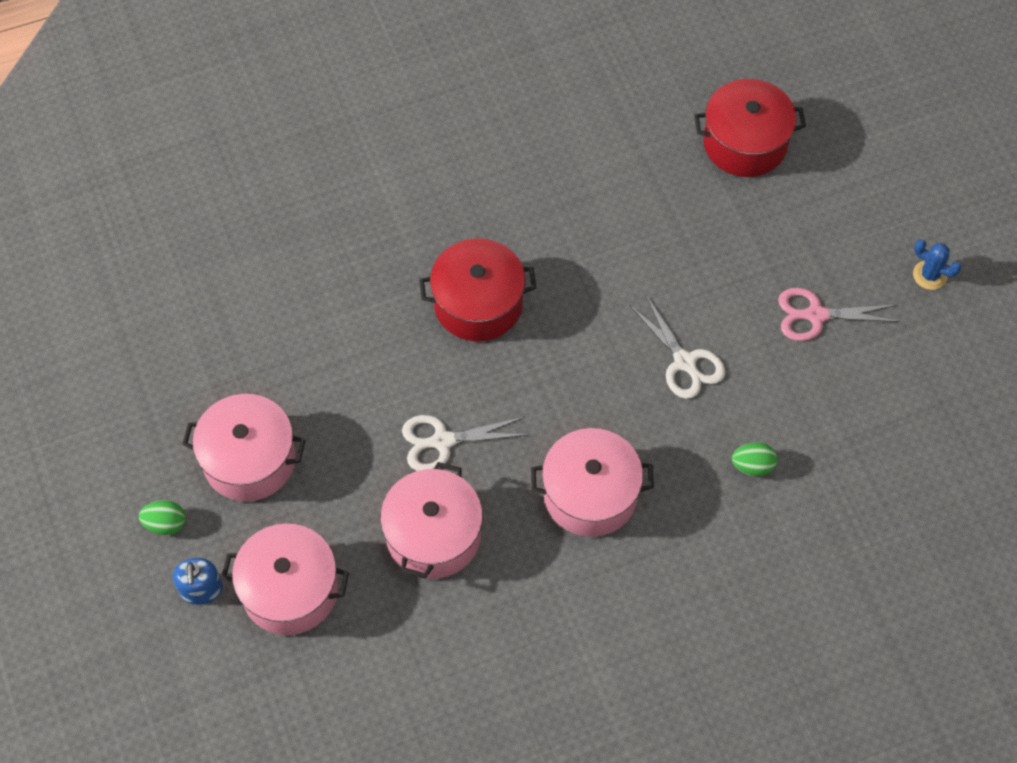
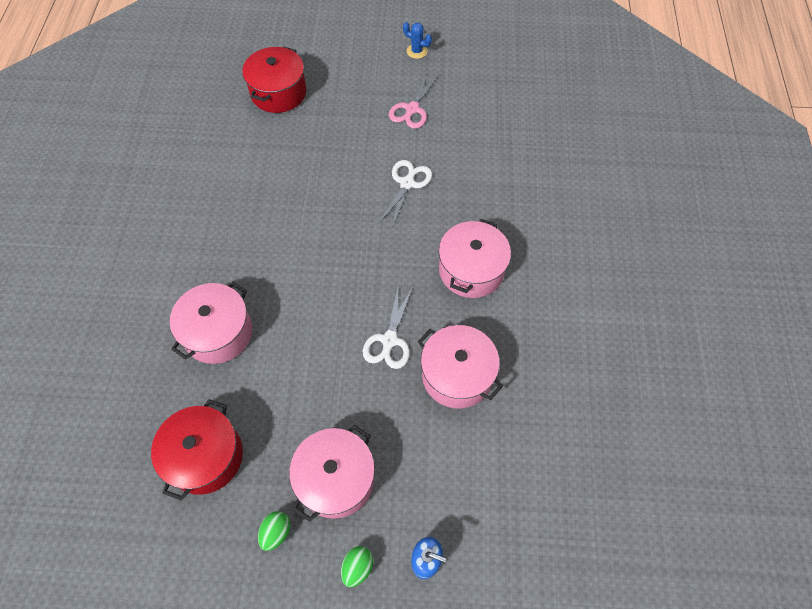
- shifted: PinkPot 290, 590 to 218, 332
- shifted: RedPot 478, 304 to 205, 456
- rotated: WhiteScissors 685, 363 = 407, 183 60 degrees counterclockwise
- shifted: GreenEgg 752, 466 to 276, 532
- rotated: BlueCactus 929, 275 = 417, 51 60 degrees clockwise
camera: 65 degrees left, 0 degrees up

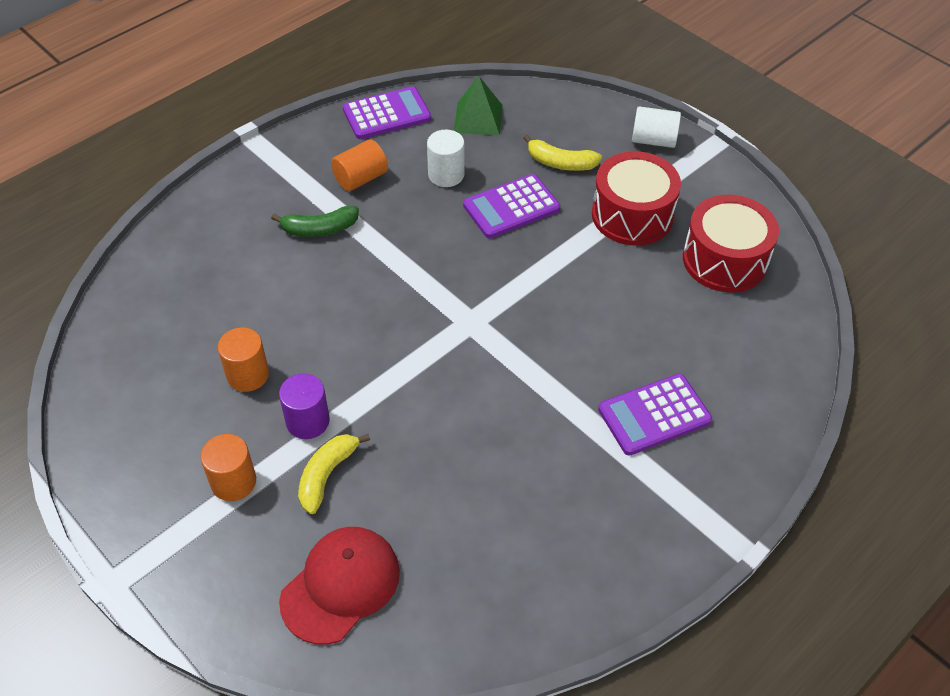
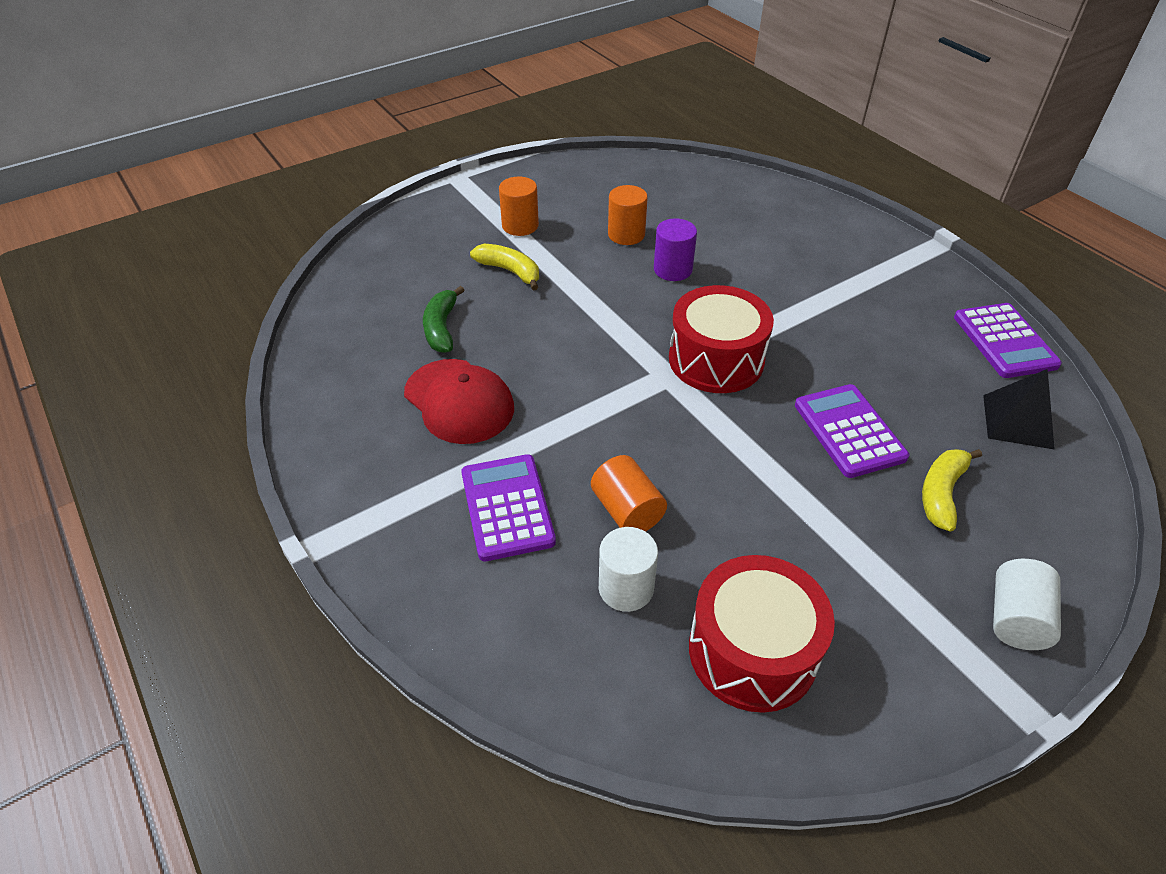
- shifted: GreenBanana 320, 229 to 442, 328
- shifted: PurpleCylinder 307, 421 to 672, 269
- shifted: RedCap 340, 585 to 459, 401
- shifted: OrangeCylinder 360, 178 to 627, 510
- shifted: WhiteCylinder 446, 175 to 626, 588
- repainted: GreenPyramid 478, 118 to BlackPyramid 1017, 421
- shifted: RedDrum 632, 215 to 716, 359
camera: 100 degrees right, 5 degrees down

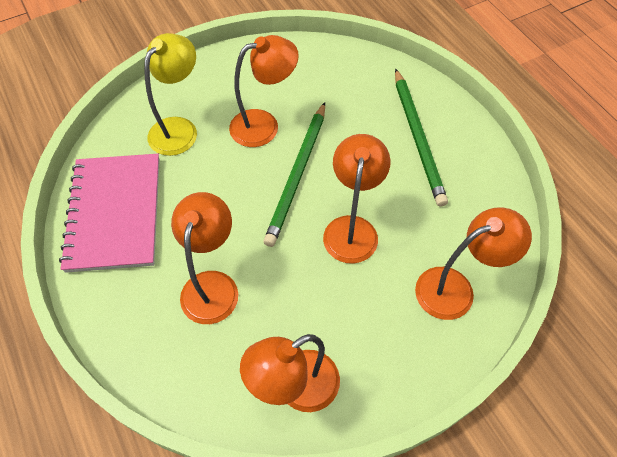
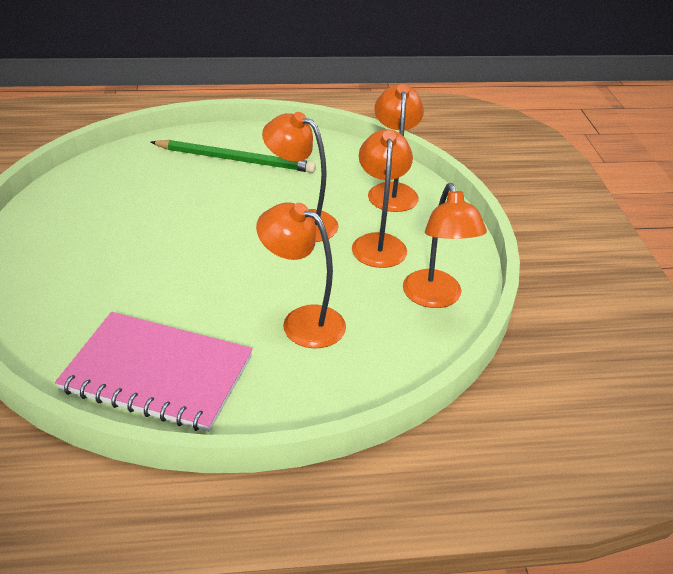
- gone: YellowLamp 179, 128
- shifted: OrangeLamp 264, 125 to 378, 243
- gone: GreenPencil 297, 175
camera: 70 degrees left, 20 degrees down

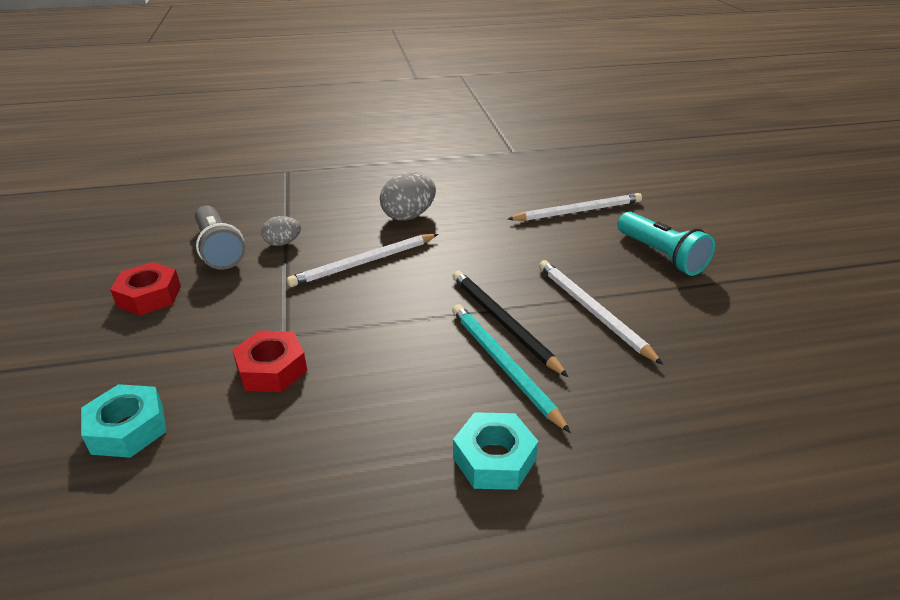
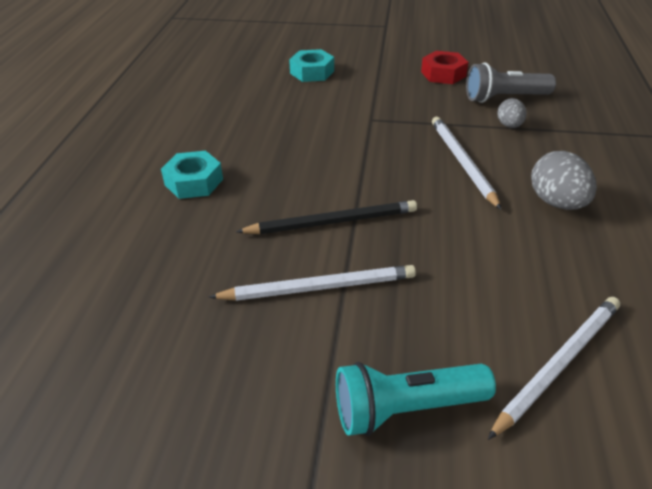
- gone: RedNut 272, 369
- gone: TurquoisePencil 503, 365
- rotated: WhitePencil 578, 211 = 558, 364 135 degrees counterclockwise
camera: 110 degrees right, 5 degrees up

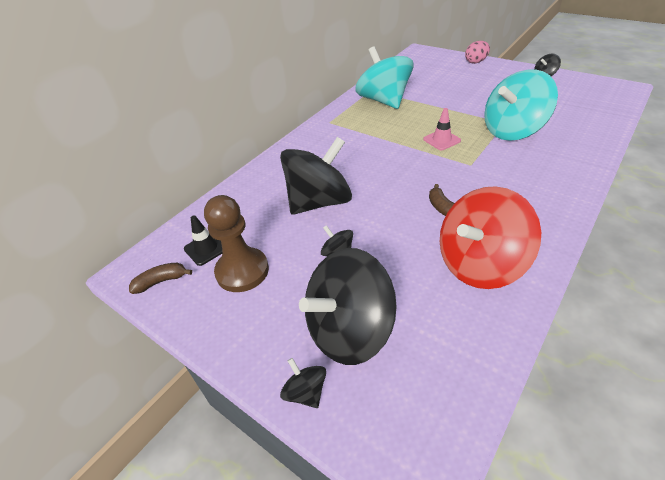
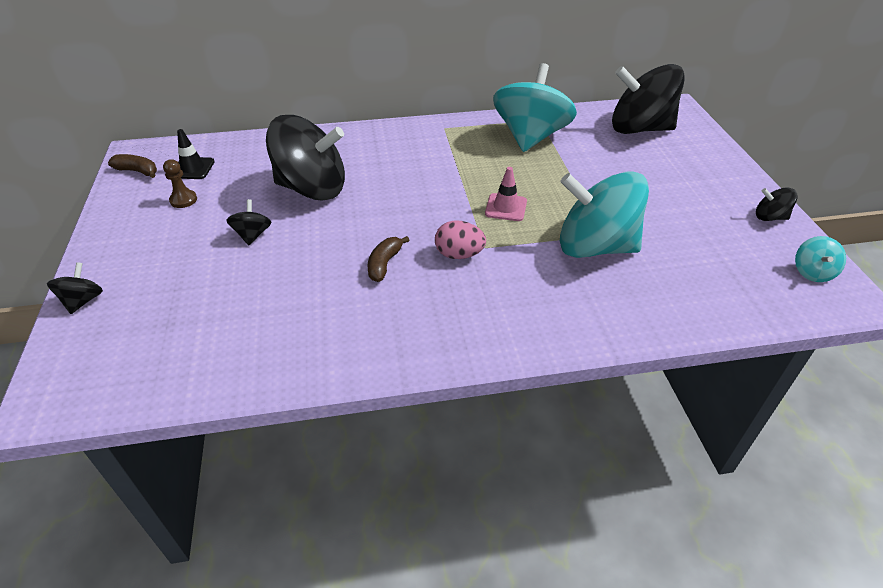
- scaled: BrownPawn 242, 271 = 183, 200 x0.49
- shifted: BlackSpinningTop 349, 330 to 639, 129
- gone: RedSpinningTop 480, 264
- shifted: PinkEgg 476, 62 to 459, 255
- new: TurquoiseSpinningTop 812, 272
camera: 40 degrees right, 0 degrees up

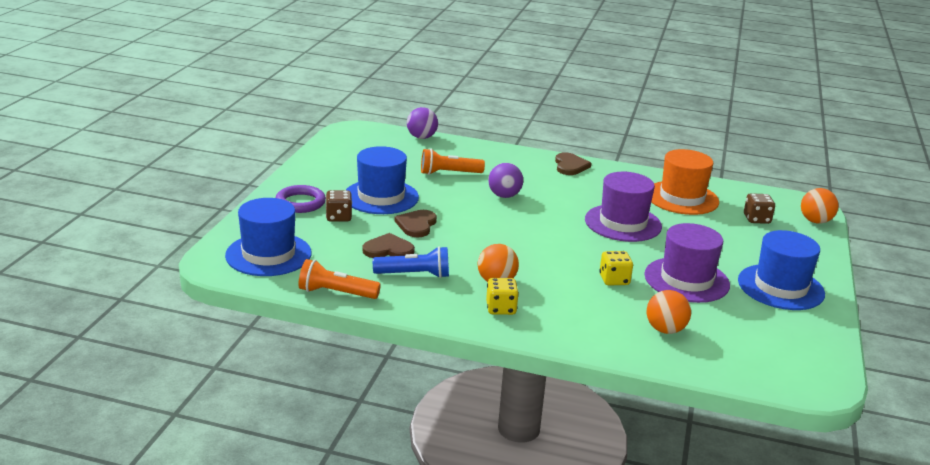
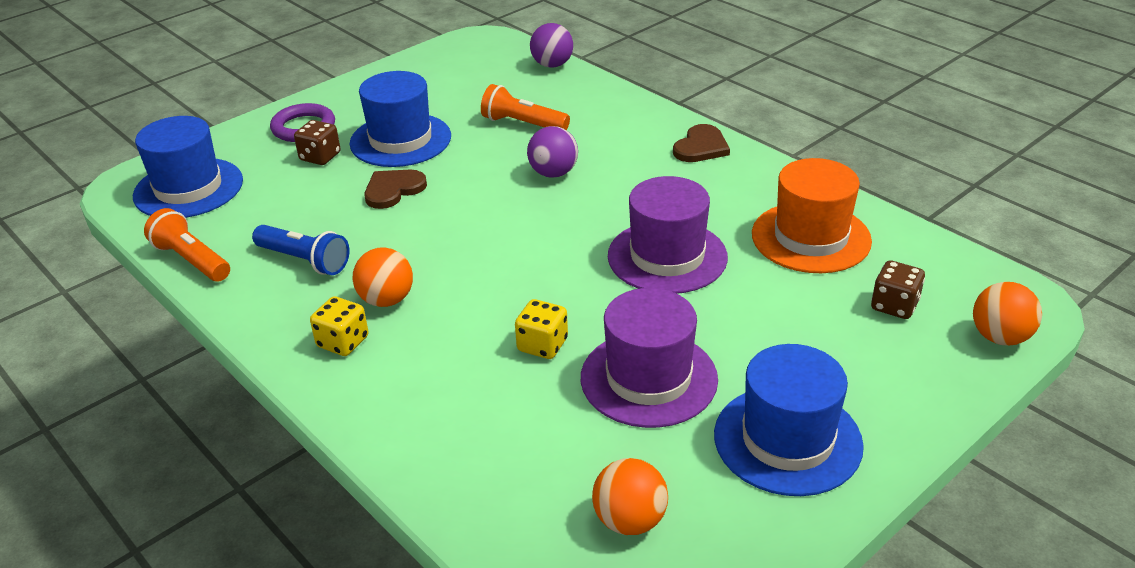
- gone: BrownHeart 388, 249
- shifted: OrangeBall 665, 330 to 629, 520
camera: 35 degrees right, 10 degrees up

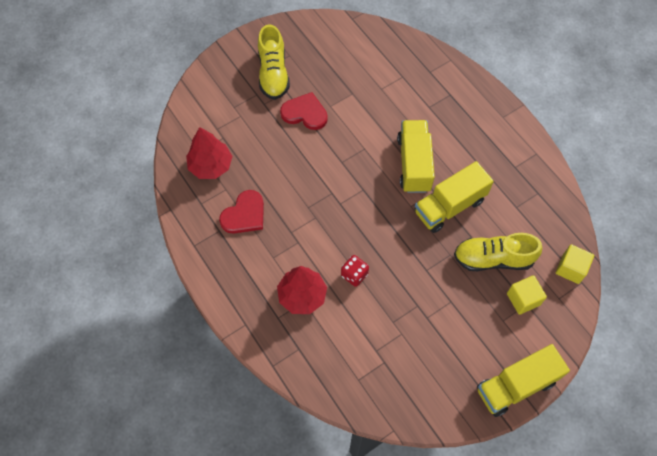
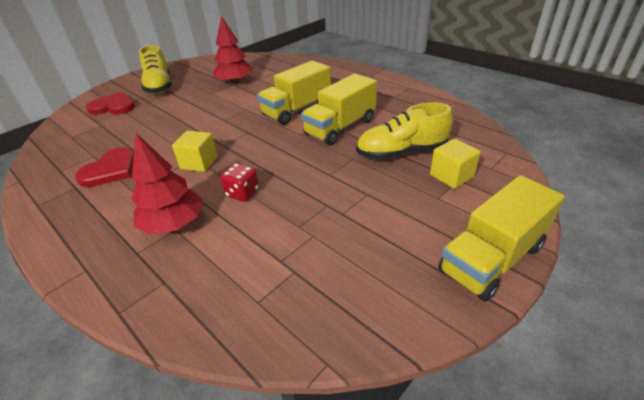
- shifted: RedTree 210, 166 to 235, 82
- shifted: RedHeart 305, 113 to 113, 107
- rotated: YellowTruck 414, 164 = 297, 110 120 degrees counterclockwise
- shifted: YellowCube 570, 269 to 199, 163
camera: 10 degrees left, 25 degrees down

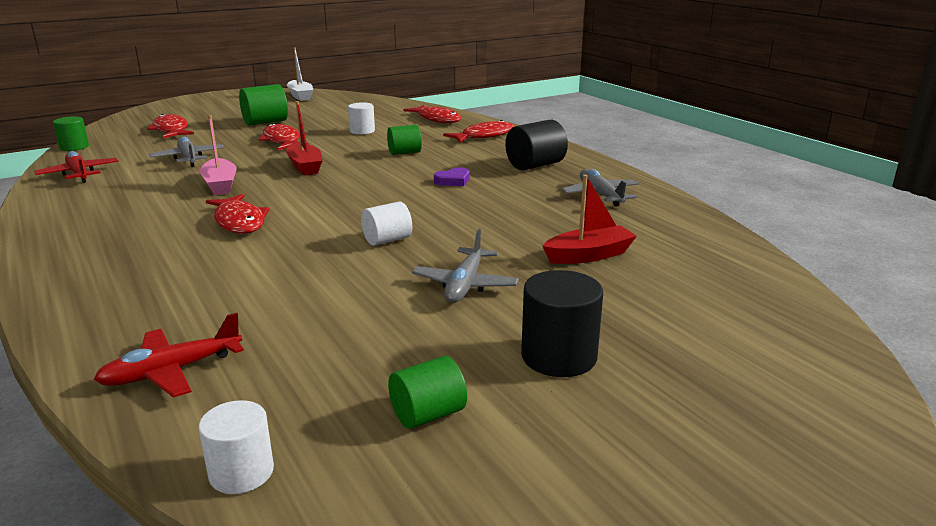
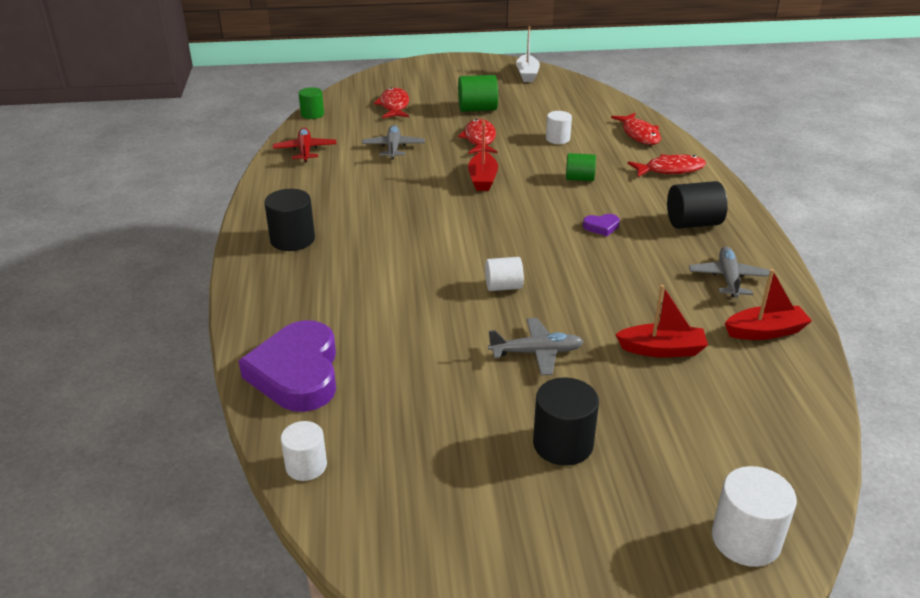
- swapped: RedPlane 172, 371 to PurpleHeart 297, 373
- gone: PinkBoat 220, 185
- gone: RedFish 239, 222
- gone: GreenCylinder 428, 414
- rotated: GreyPlane 465, 285 = 536, 353 135 degrees counterclockwise
- new: BlackCylinder 292, 239
- new: WhiteCylinder 745, 539
- new: RedBoat 765, 331
camera: 25 degrees right, 10 degrees up

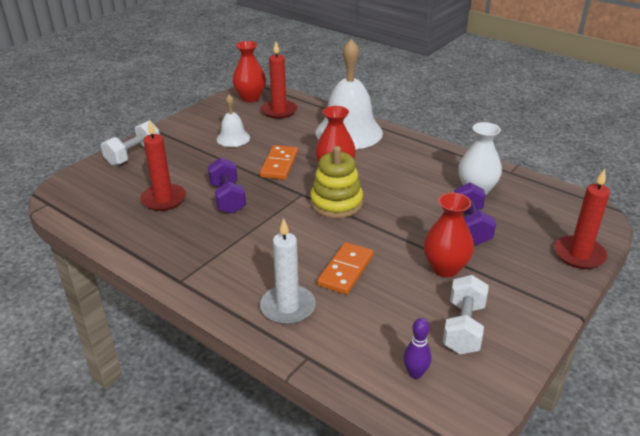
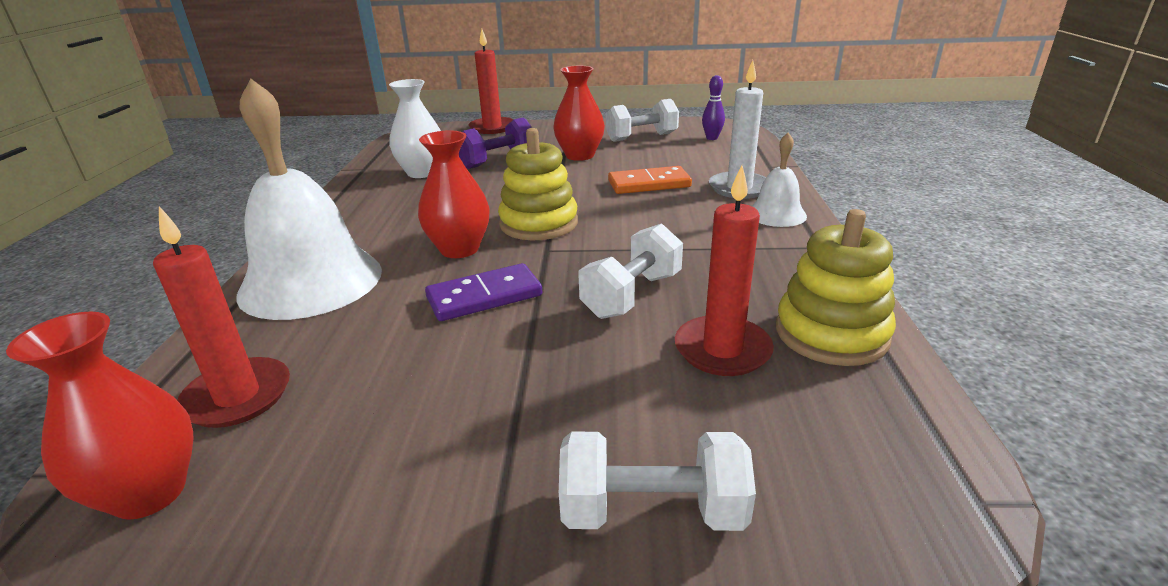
- repainted: PurpleDumbbell 227, 198 to WhiteDumbbell 632, 295
- shifted: WhiteBell 233, 138 to 776, 214
- repainted: OrangeDomino 279, 164 to PurpleDomino 484, 297
- new: YellowStackingToy 831, 333
camera: 125 degrees left, 5 degrees down

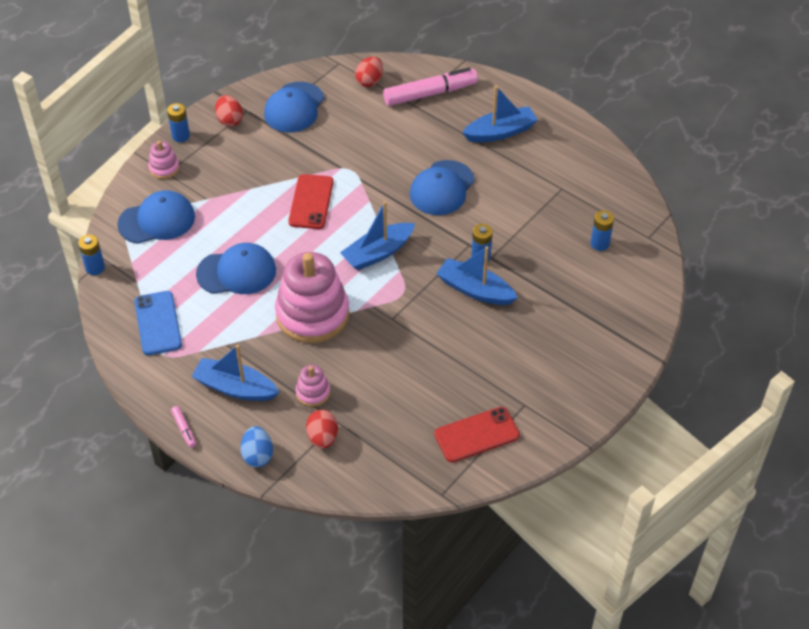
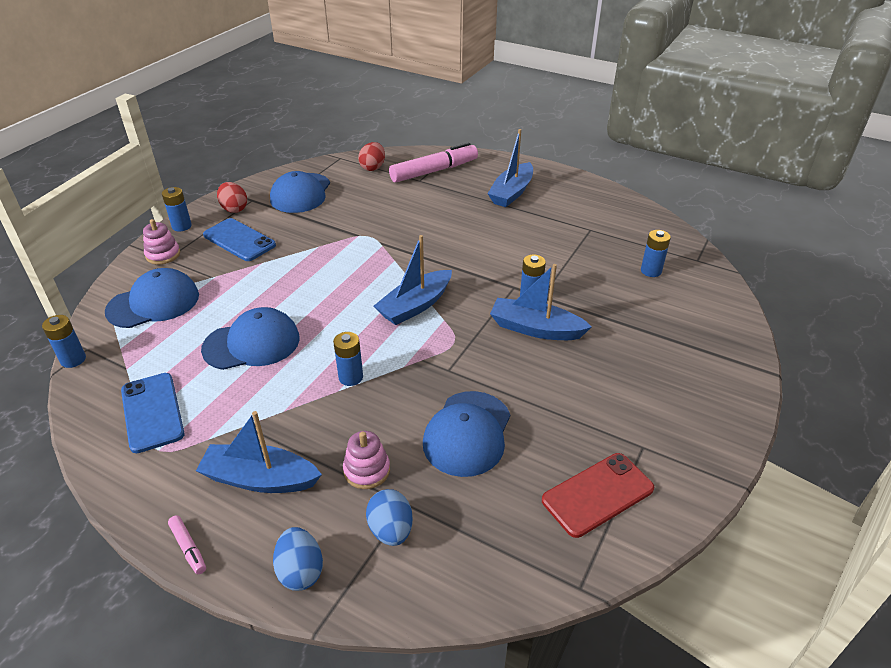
- swapped: PinkStackingToy 312, 314 to BlueBattery 350, 377
- gone: RedPhone 311, 202
- repainted: RedEgg 322, 438 to BlueEgg 391, 530
- shifted: BlueCap 442, 188 to 467, 433
- rotated: BlueBoat 500, 132 = 511, 192 150 degrees clockwise
- new: BluePhone 239, 240
camera: 10 degrees left, 10 degrees down

